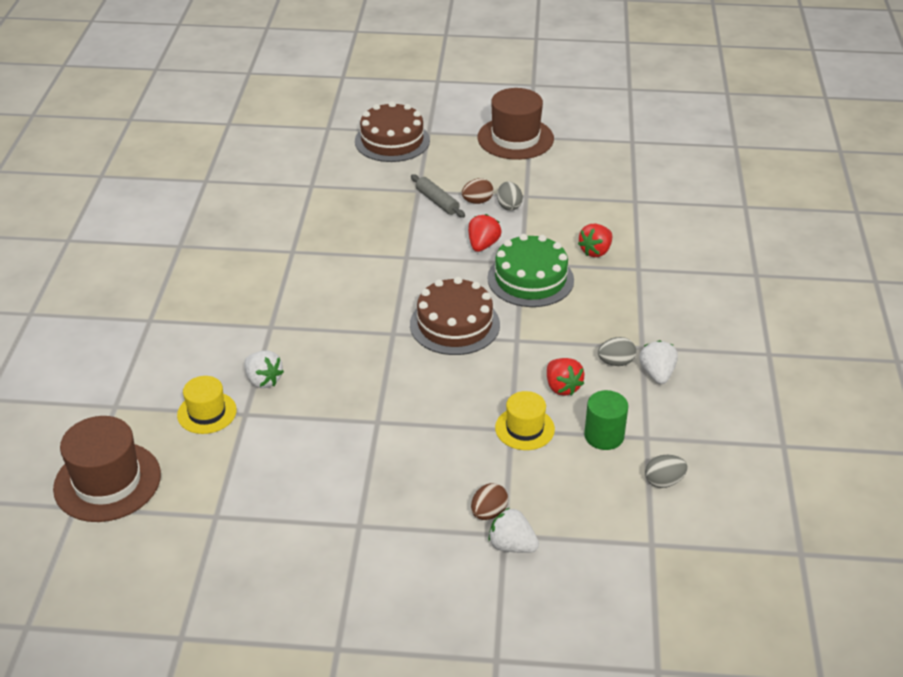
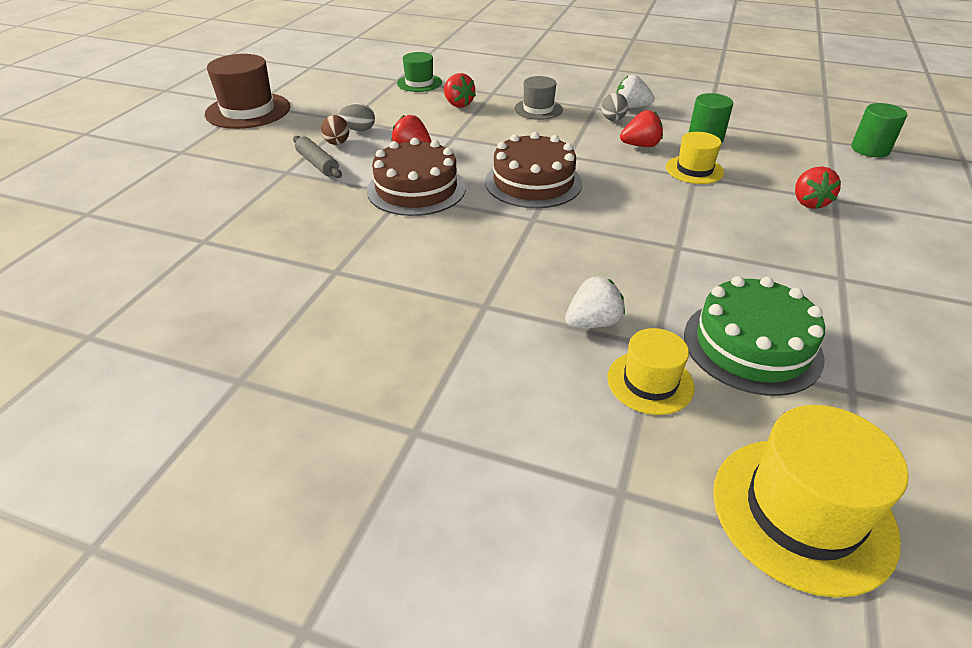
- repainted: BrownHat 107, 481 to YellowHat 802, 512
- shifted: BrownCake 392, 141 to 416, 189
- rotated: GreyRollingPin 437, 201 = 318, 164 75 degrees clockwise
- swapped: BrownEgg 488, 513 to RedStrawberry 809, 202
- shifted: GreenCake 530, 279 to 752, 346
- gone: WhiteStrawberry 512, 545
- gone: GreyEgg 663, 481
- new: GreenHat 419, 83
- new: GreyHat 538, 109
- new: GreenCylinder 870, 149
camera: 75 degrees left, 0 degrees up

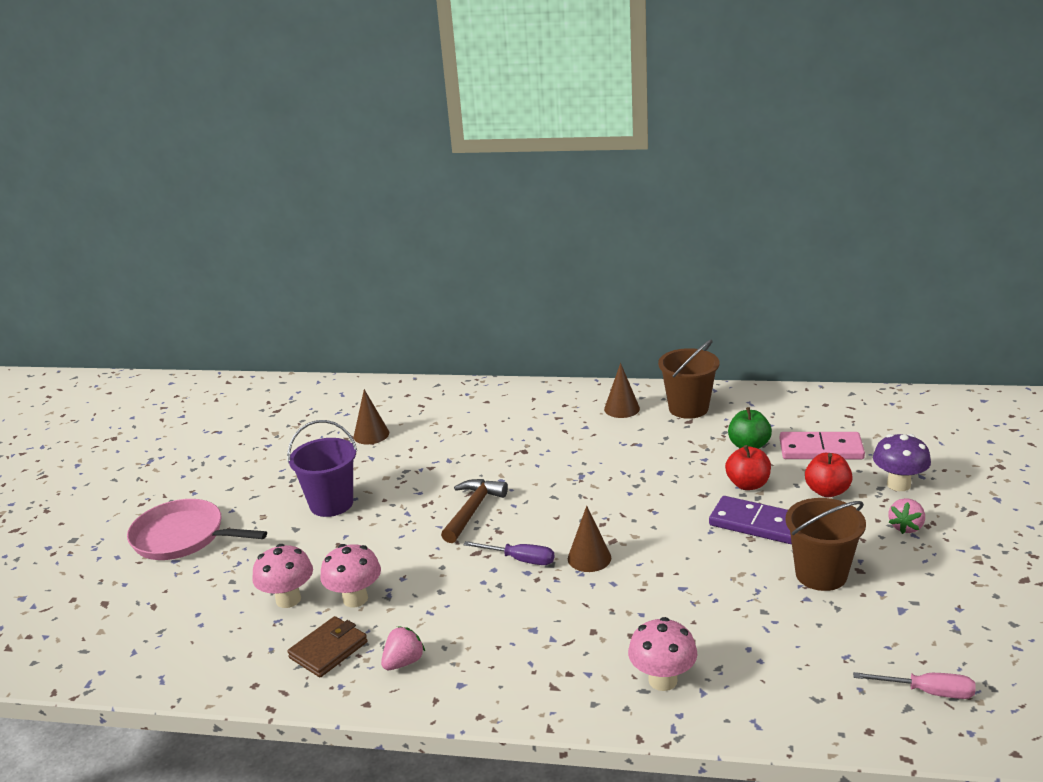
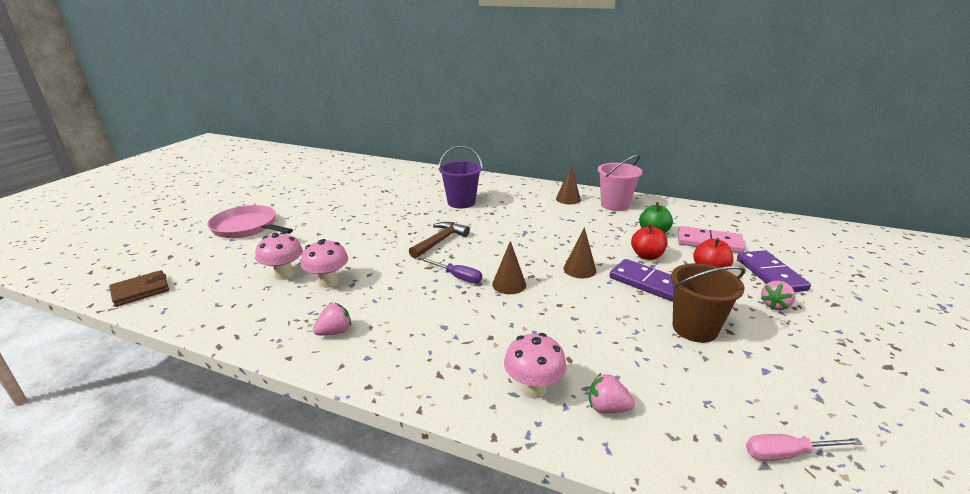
- shifted: PurpleBucket 331, 504 to 461, 202
- shifted: BrownWallet 328, 650 to 141, 291
- shifted: BrownCone 371, 434 to 579, 269
- repainted: BrownBucket 688, 408 to PinkBucket 615, 205
- rotated: PinkScrewdriver 927, 692 = 787, 454 150 degrees clockwise
- swapped: PurpleMushroom 898, 484 to PurpleDomino 770, 274
- new: PinkStrawberry 607, 408
camera: 10 degrees right, 0 degrees up

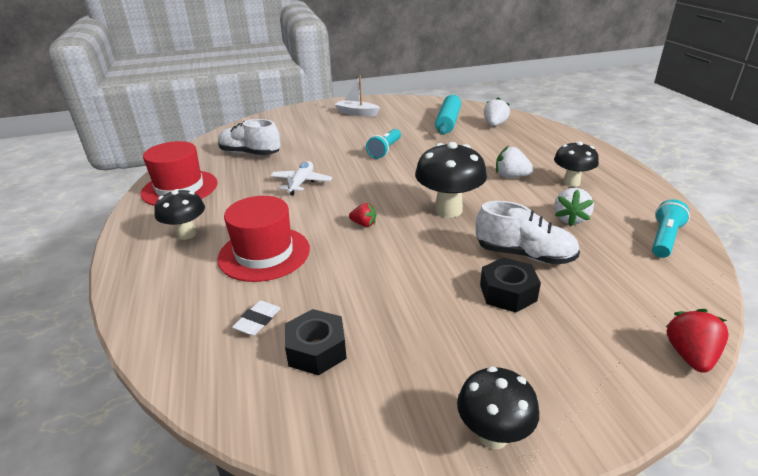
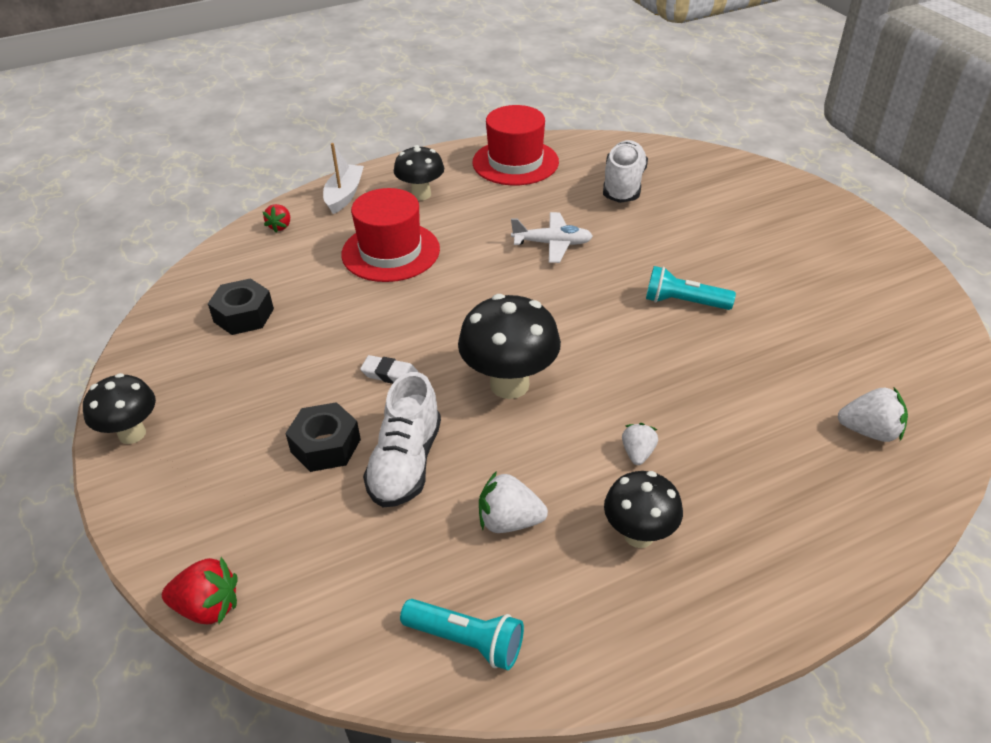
- shifted: WhiteEraser 258, 321 to 390, 374
- shifted: WhiteBoat 357, 113 to 344, 195
- shifted: RedStrawberry 364, 224 to 280, 226
- gone: TurquoiseRollingPin 448, 122
- scaled: WhiteStrawberry 511, 176 = 637, 453 x0.66
camera: 80 degrees right, 10 degrees up

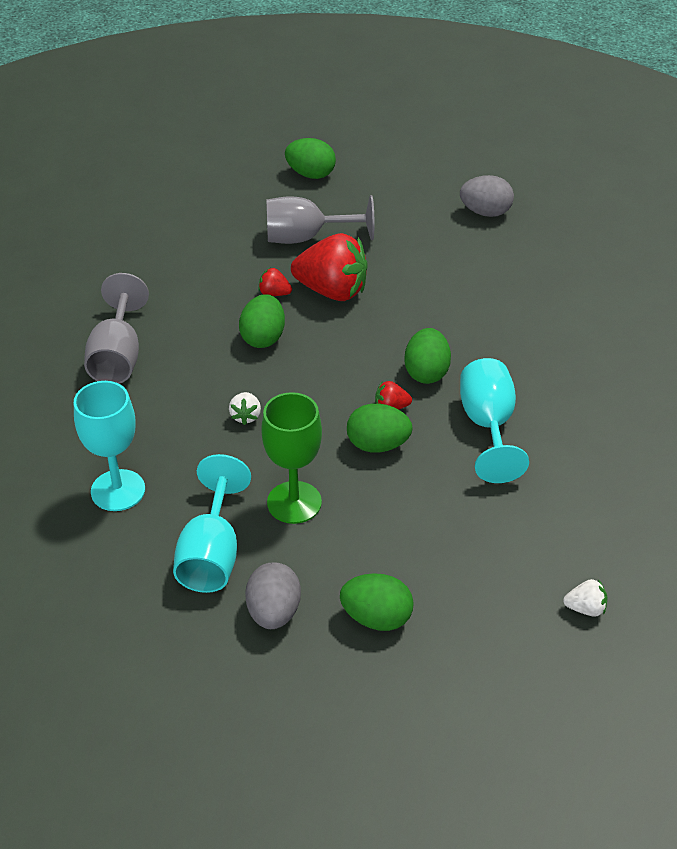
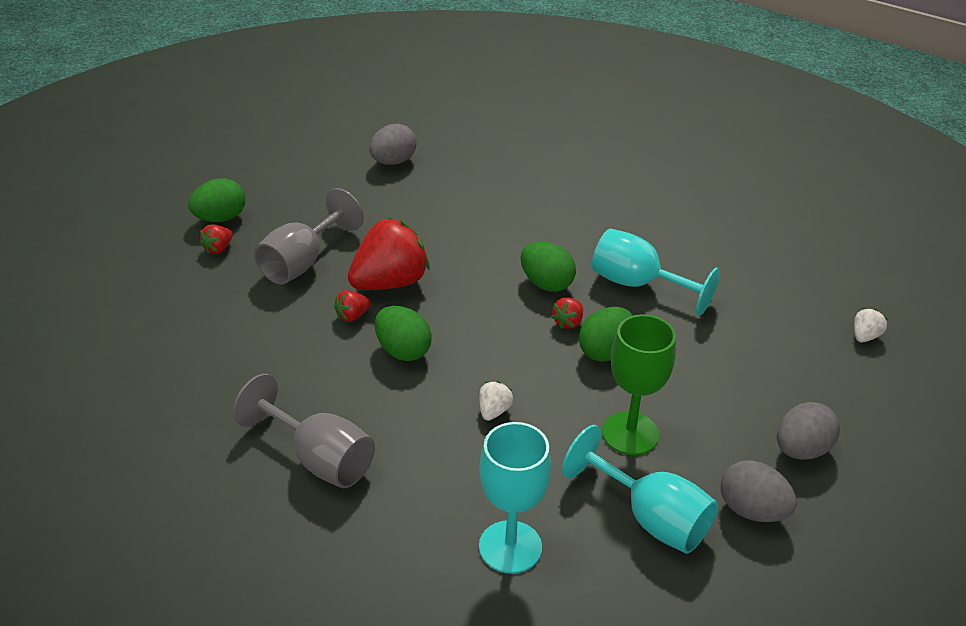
- rotated: WhiteStrawberry 246, 416 = 494, 411 105 degrees counterclockwise
- repainted: GreenEgg 376, 618 to GreyEgg 801, 450
- new: RedStrawberry 218, 248
camera: 55 degrees left, 5 degrees down

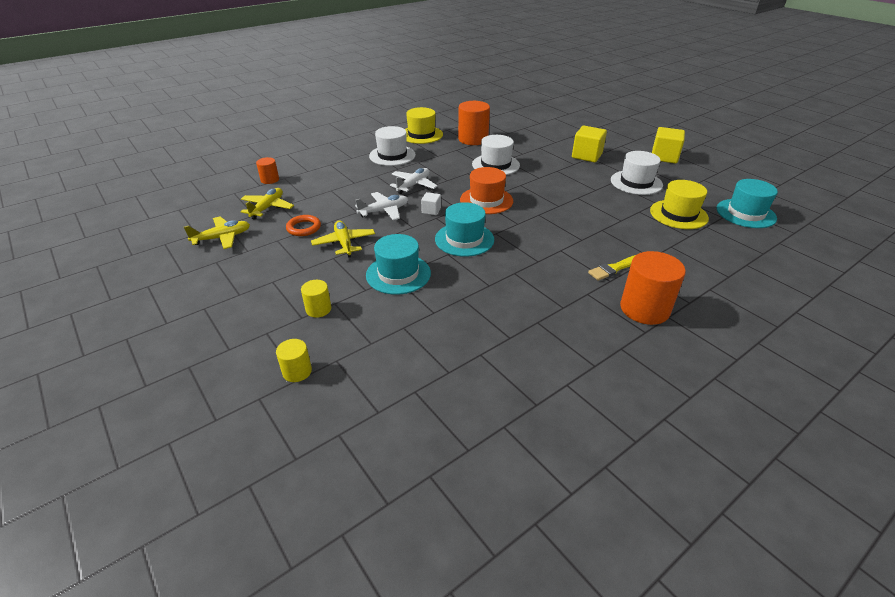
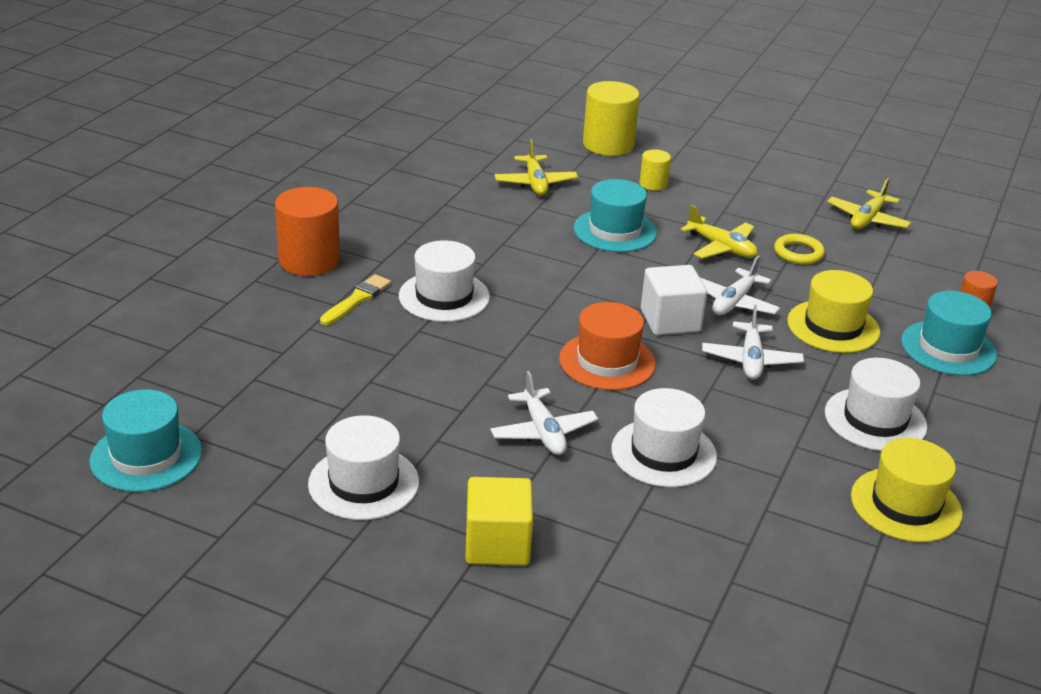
- shifted: YellowPlane 267, 208 to 535, 183
- scaled: YellowCylinder 297, 371 = 608, 144 x1.91
- repainted: OrangeRing 304, 228 to YellowRing 798, 253
- scaled: WhiteCube 431, 210 = 670, 321 x1.88
- shifted: TurquoiseHat 464, 239 to 948, 348
- gone: OrangeCylinder 473, 139
- shifted: YellowHat 678, 214 to 833, 326
- gone: YellowCube 664, 157
- new: WhiteHat 444, 297
- new: WhitePlane 543, 432
camera: 150 degrees right, 5 degrees down

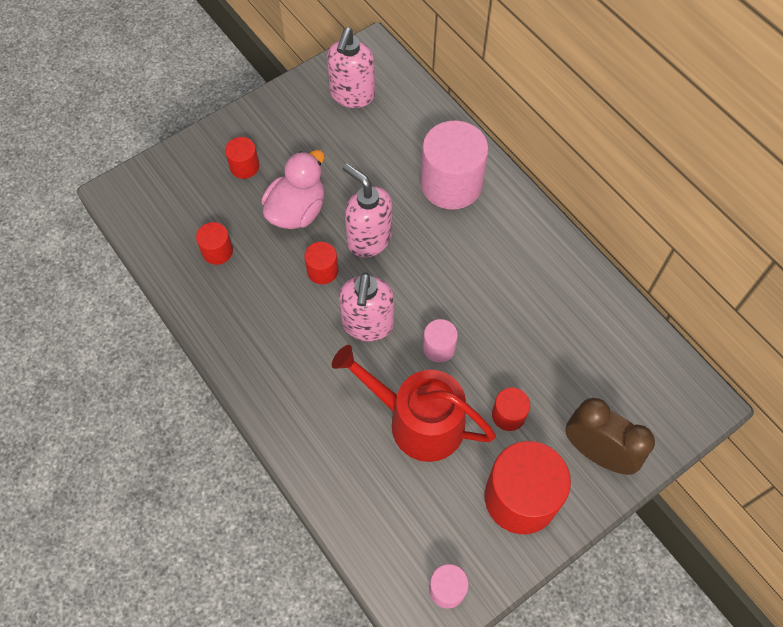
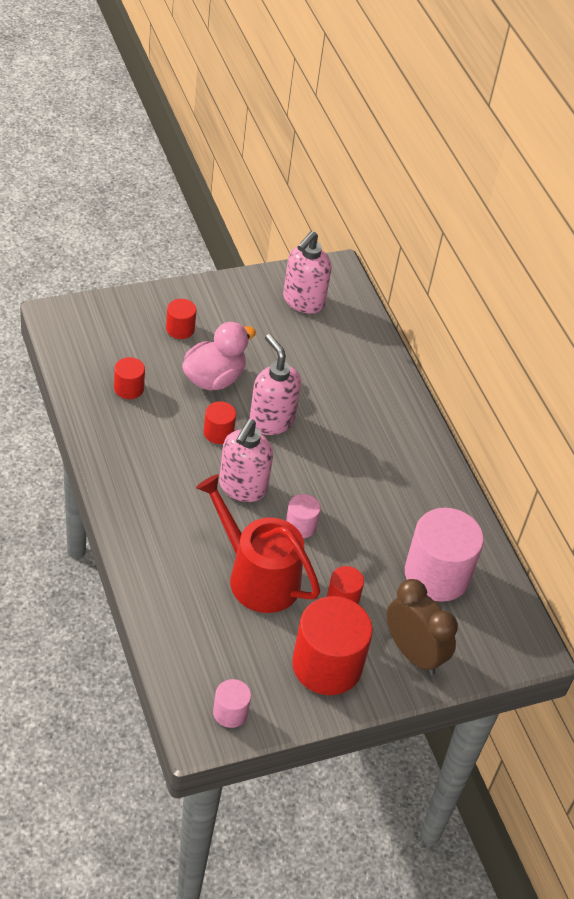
- shifted: PinkCylinder 451, 184 to 437, 574
camera: 10 degrees right, 15 degrees down

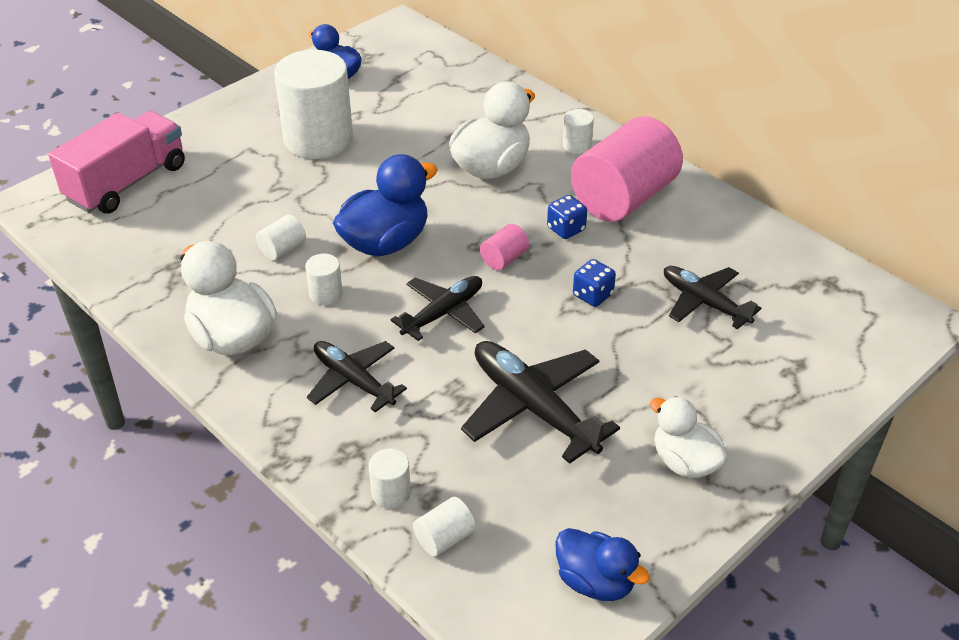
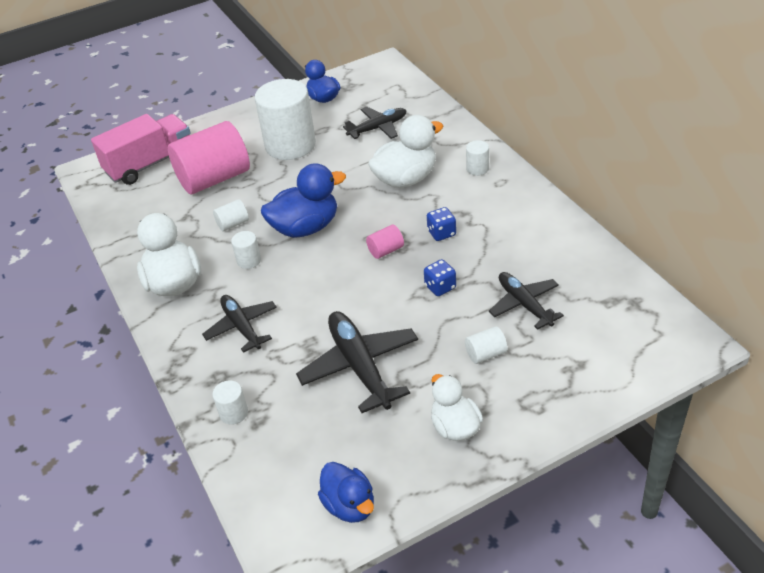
- shifted: BlackPlane 443, 313 to 378, 128
- shifted: WhiteCylinder 444, 538 to 486, 354
- shifted: PinkCylinder 623, 198 to 214, 179
camera: 20 degrees right, 0 degrees up

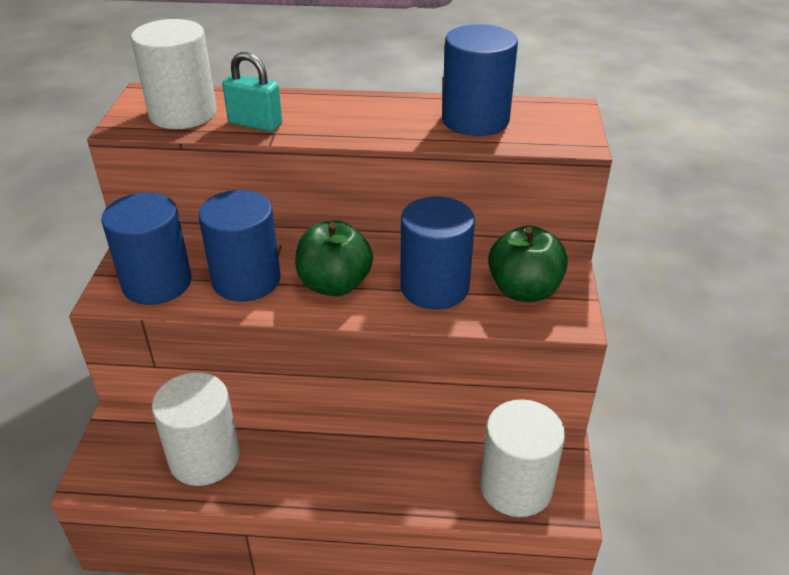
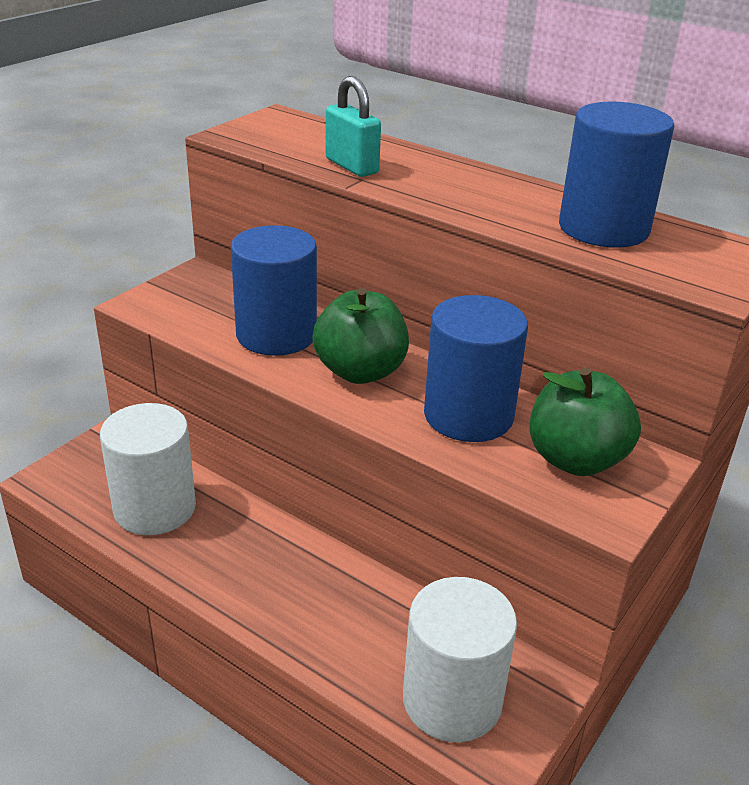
- gone: BlueCylinder 157, 283
- gone: WhiteCylinder 183, 114
camera: 30 degrees right, 5 degrees down

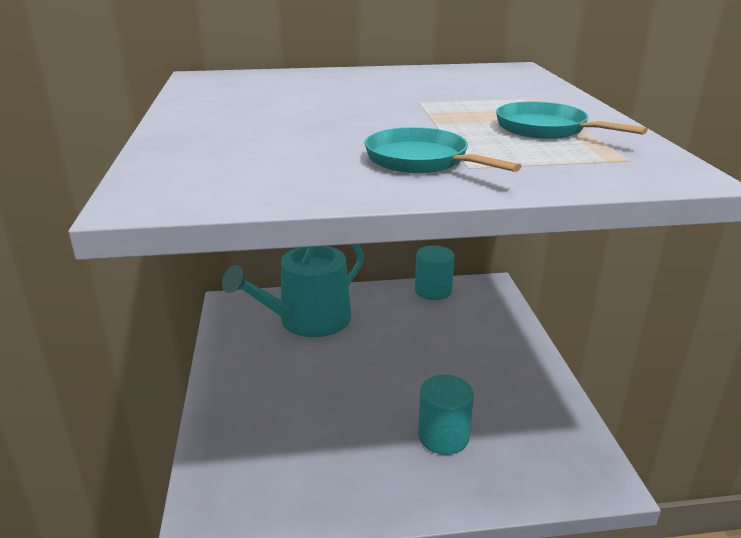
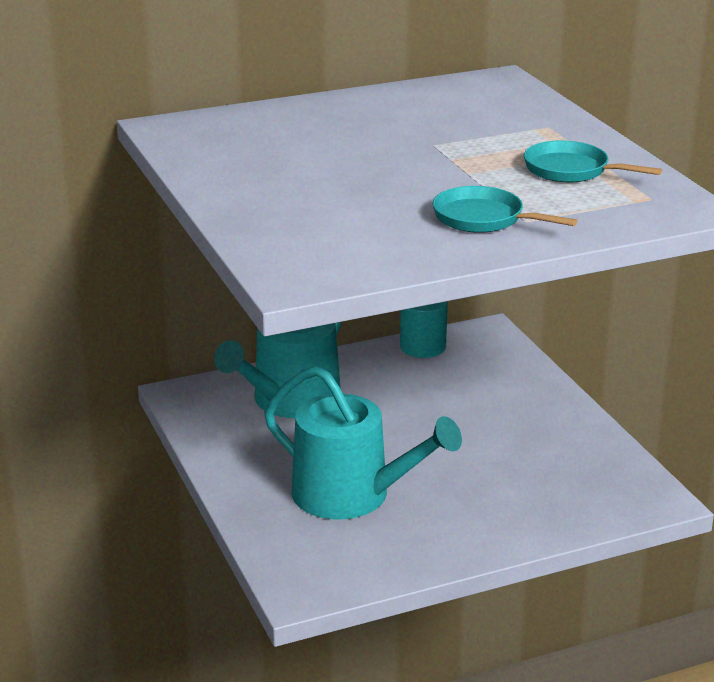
- gone: TurquoiseCylinder 443, 436
- new: TurquoiseWateringCan 351, 495
camera: 15 degrees left, 0 degrees up

